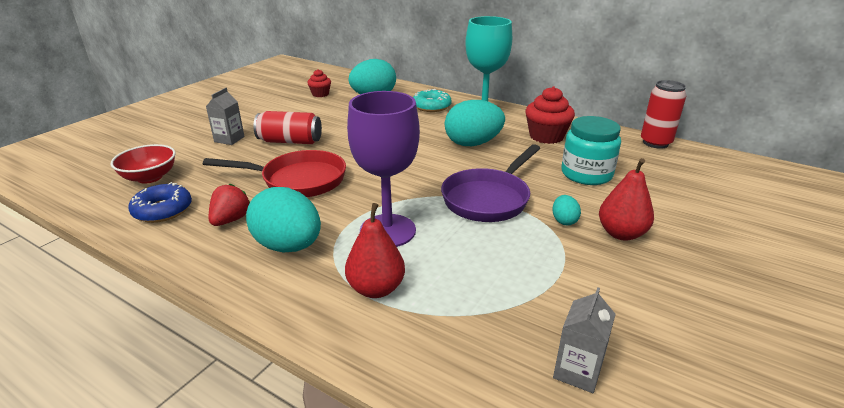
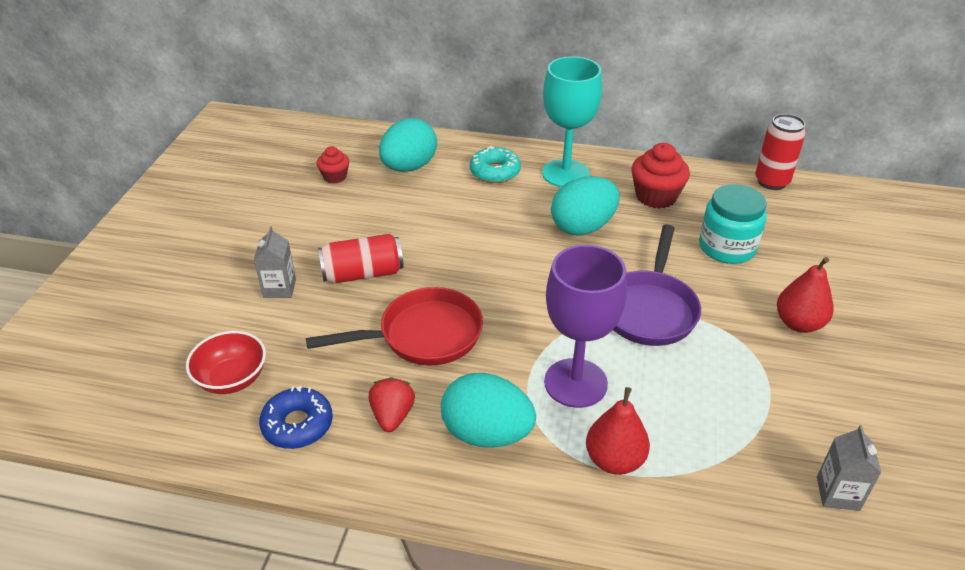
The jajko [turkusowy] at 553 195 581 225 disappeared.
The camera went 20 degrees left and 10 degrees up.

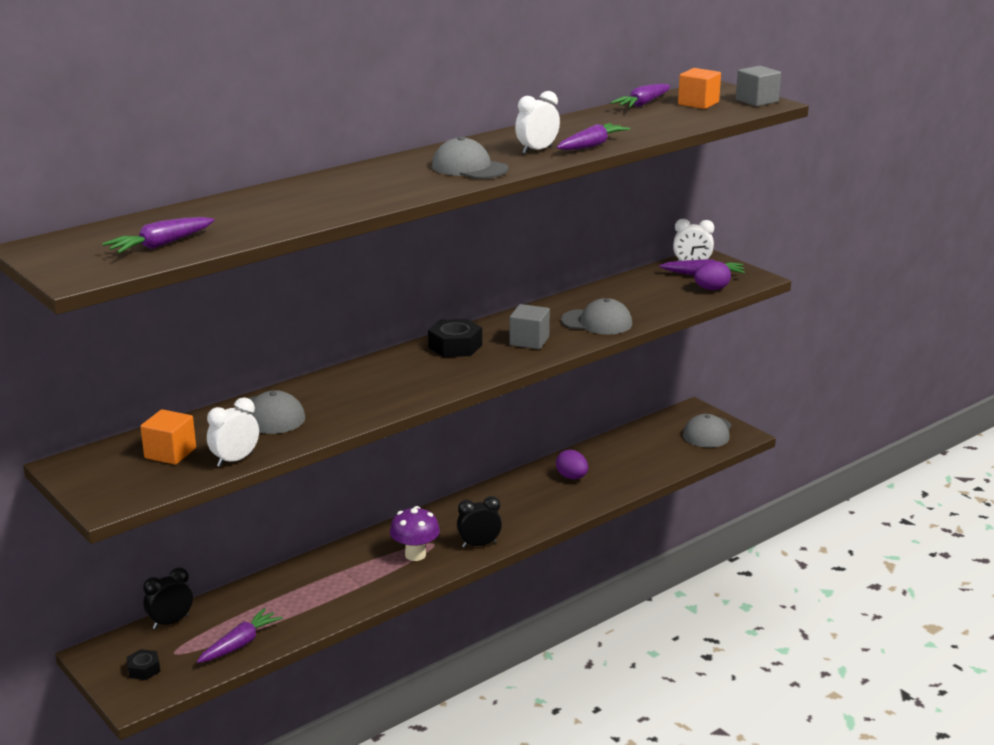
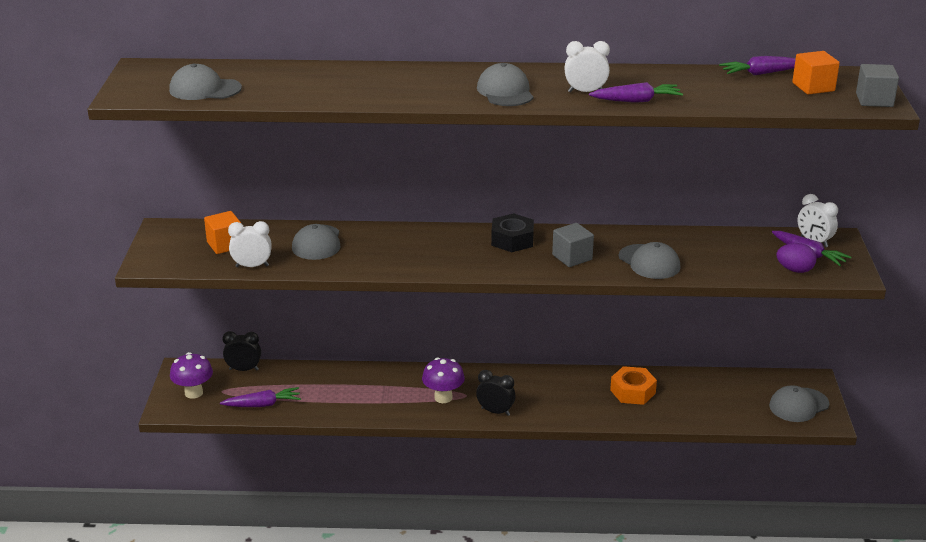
The marchewka [fioletowy] at 102 217 215 253 was replaced by the czapka [szary] at 169 64 242 100.
The jajko [fioletowy] at 556 449 588 479 was replaced by the nakrętka [pomarańczowy] at 610 366 657 405.
The nakrętka [czarny] at 126 649 160 680 was replaced by the grzyb [fioletowy] at 170 352 213 399.
The camera went 40 degrees right and 5 degrees up.

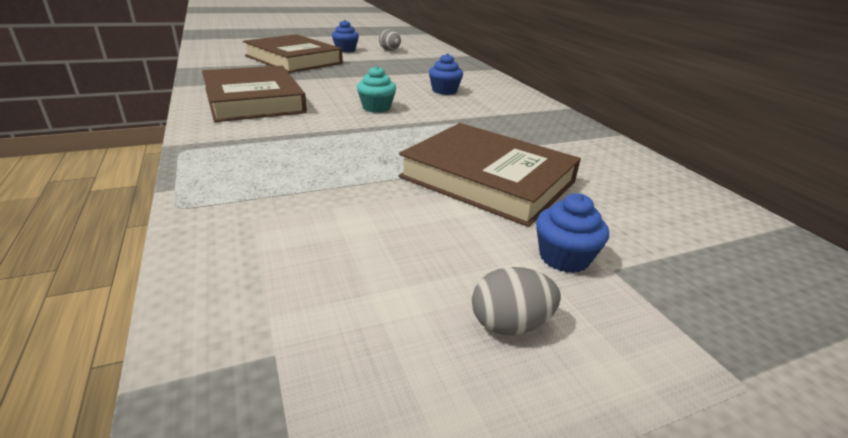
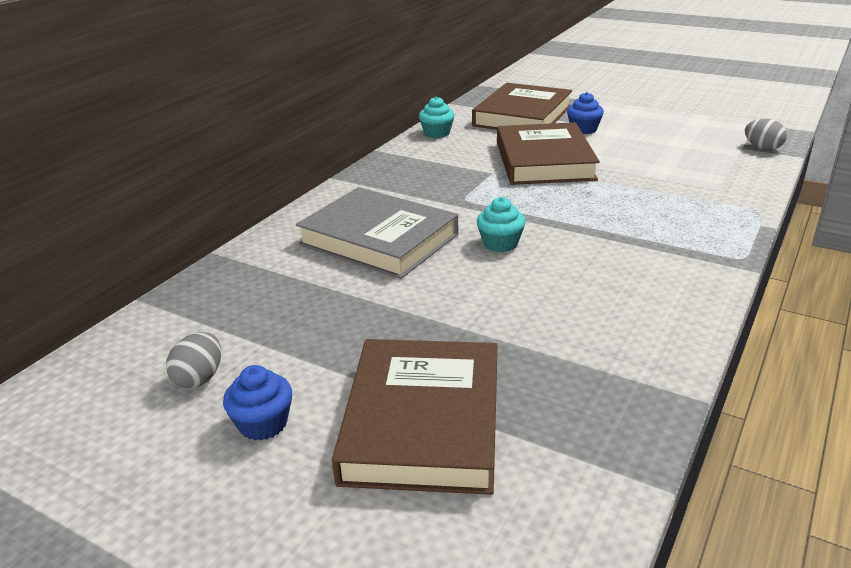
The muffinka [niebieski] at 429 53 463 95 was replaced by the książka [szary] at 296 187 458 279.
The książka [brązowy] moved from 202 66 307 122 to 472 83 572 130.
The jajko [szary] moved from 472 267 561 335 to 745 119 787 150.
The muffinka [turkusowy] at 419 96 455 138 appeared.
The camera went 125 degrees left and 0 degrees up.

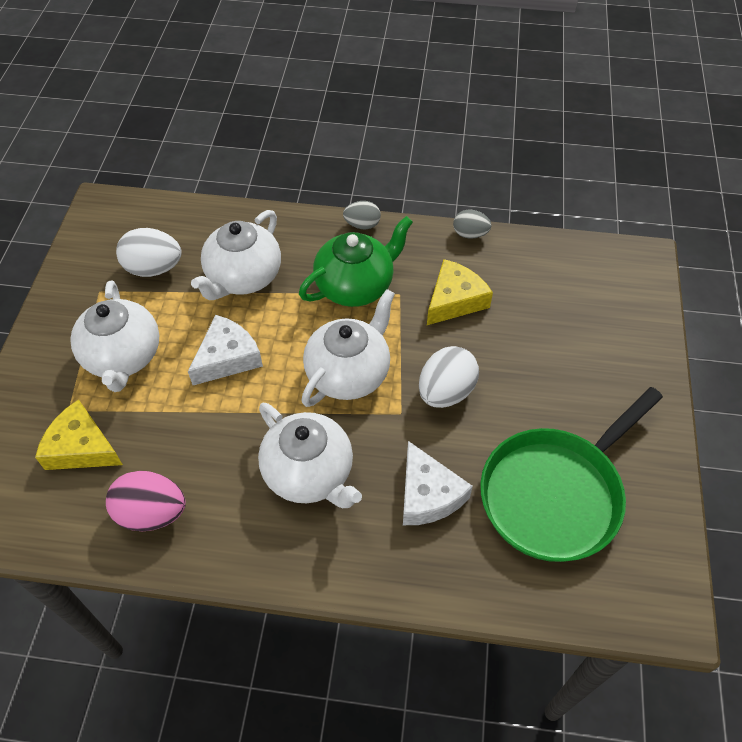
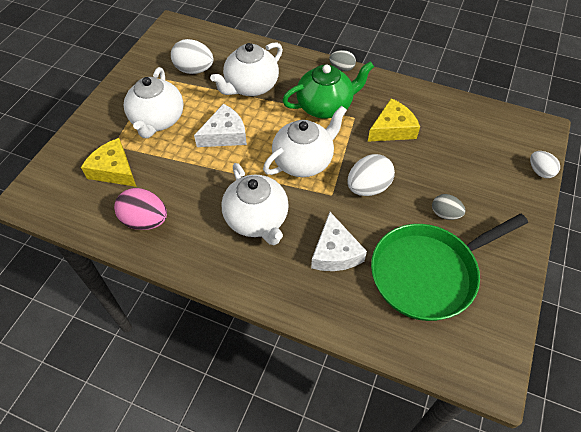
The jajko [szary] moved from 453 209 491 239 to 432 194 466 220.
The jajko [biały] at 530 151 560 178 appeared.
The camera went 15 degrees right and 0 degrees up.

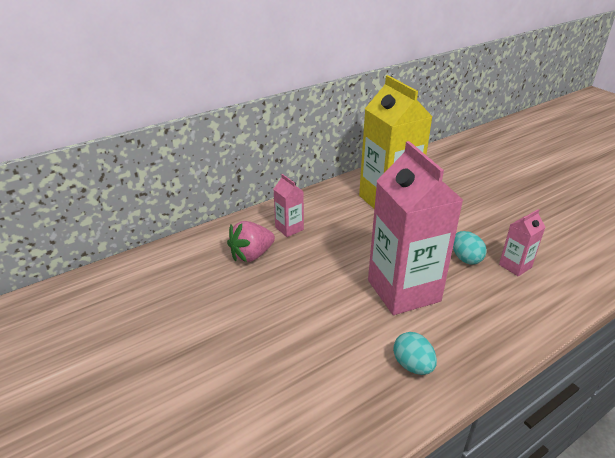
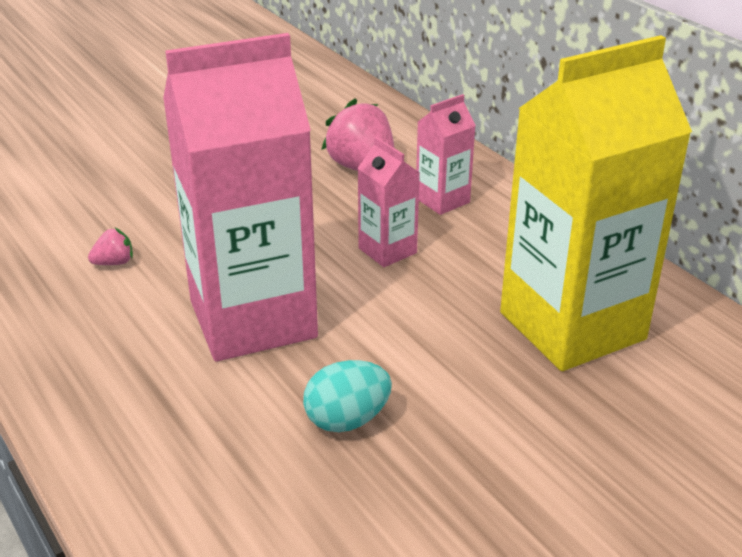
The karton mleka [różowy] moved from 499 209 546 276 to 358 137 420 267.
The jajko [turkusowy] at 393 332 437 375 disappeared.
The truskawka [różowy] at 88 228 133 265 appeared.
The camera went 90 degrees right and 0 degrees up.

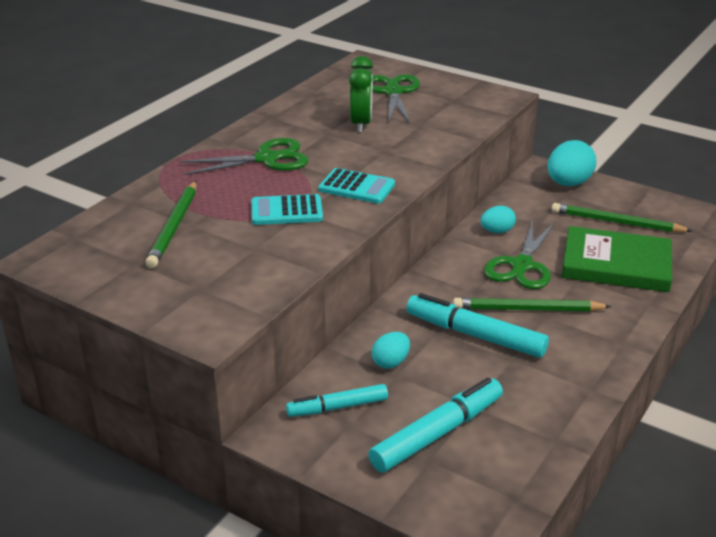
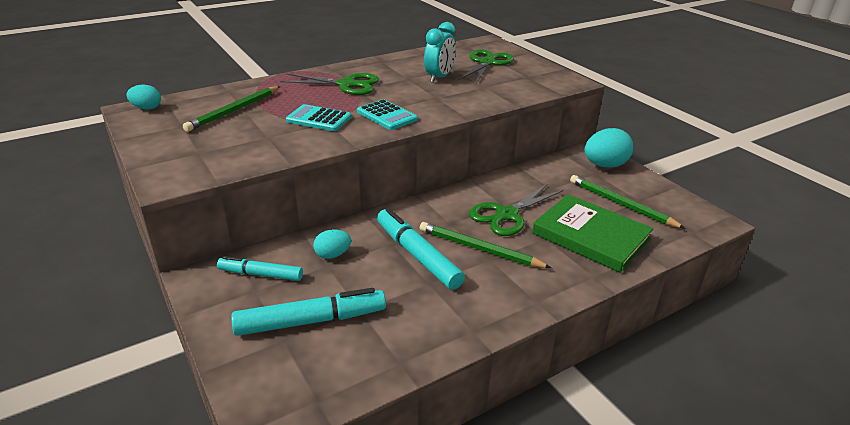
The budzik [zielony] at 349 56 373 133 became the budzik [turkusowy] at 424 22 456 83.
The jajko [turkusowy] moved from 481 206 516 233 to 126 85 161 110.
The camera went 25 degrees right and 0 degrees up.

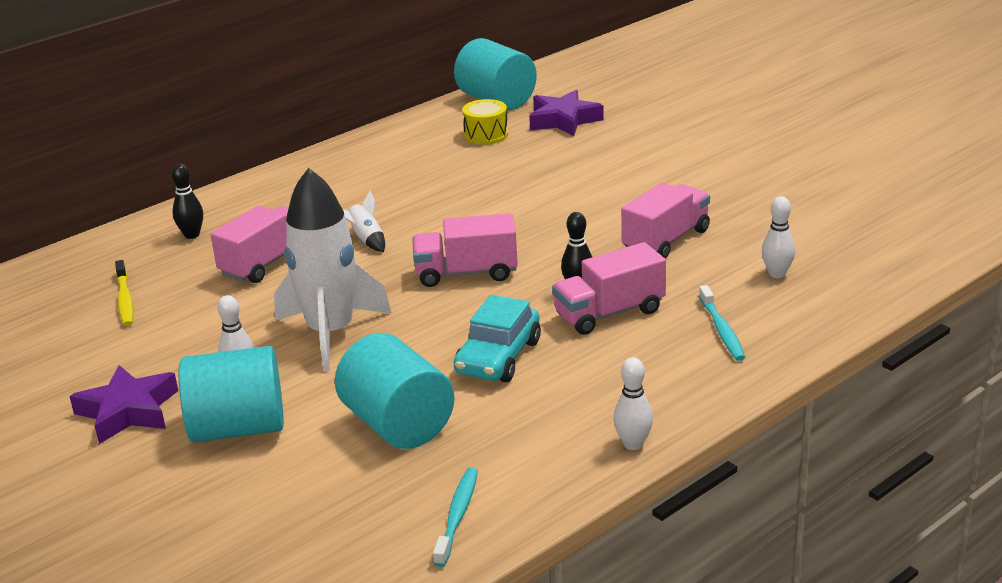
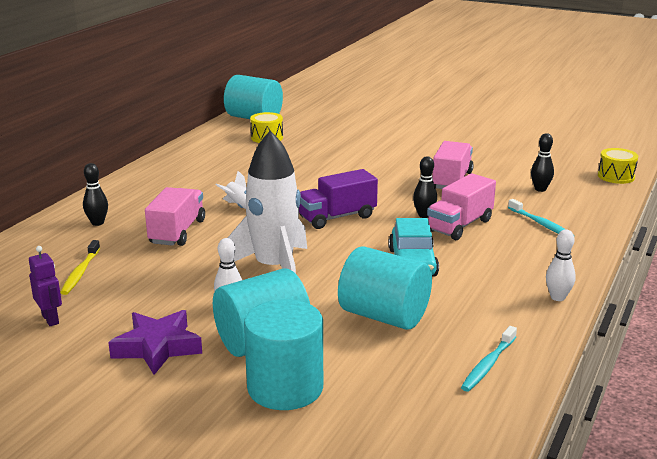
The gwiazda [fioletowy] at 529 90 604 136 disappeared.
The kręgiel [biały] at 762 196 795 278 became the kręgiel [czarny] at 531 133 554 192.
The ciężarówka [różowy] at 412 213 518 287 became the ciężarówka [fioletowy] at 299 169 378 229.
The szczoteczka do zębów [żółty] at 115 260 134 326 turned 45 degrees clockwise.
The szczoteczka do zębów [turkusowy] at 433 467 478 567 turned 135 degrees counterclockwise.
The bęben [żółty] at 598 148 638 184 appeared.
The robot [fioletowy] at 29 246 62 326 appeared.
The walec [turkusowy] at 244 299 323 410 appeared.
The camera went 25 degrees left and 5 degrees down.

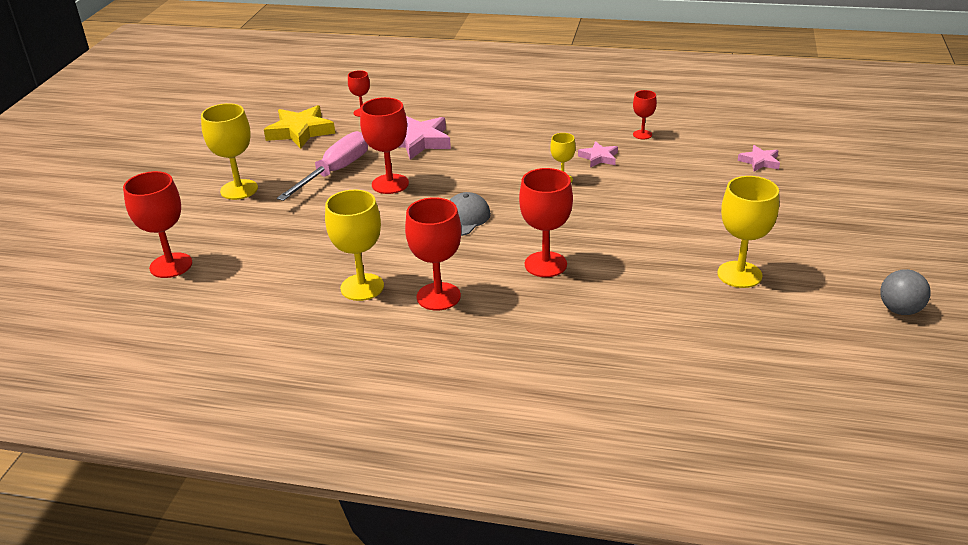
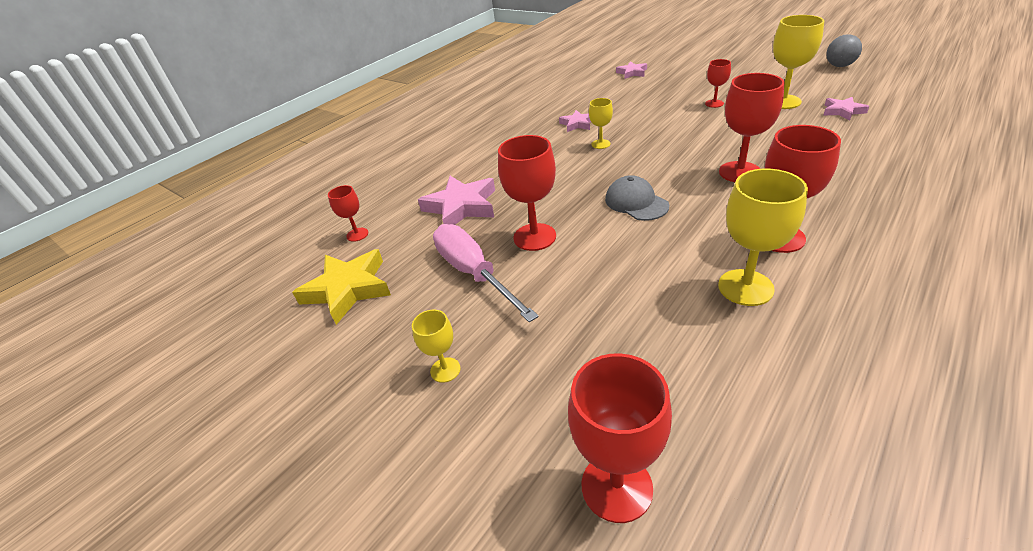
The kielich [czerwony] moved from 633 90 657 139 to 705 59 731 108.
The kielich [żółty] at 201 103 258 200 changed to 0.55 times the size.
The gwiazda [różowy] at 824 97 869 121 appeared.
The camera went 60 degrees left and 5 degrees up.

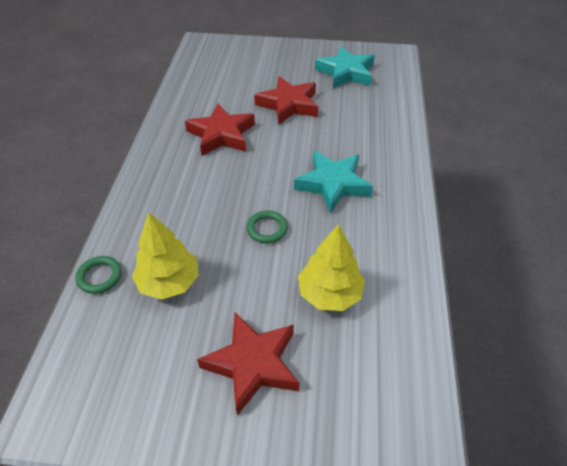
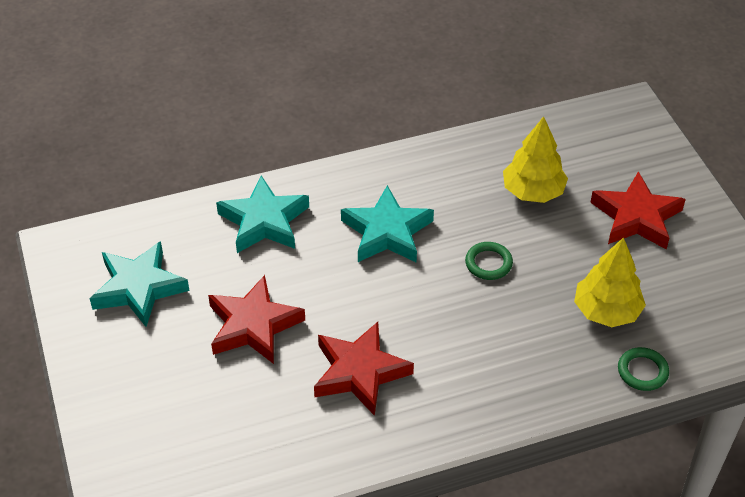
The gwiazda [turkusowy] at 216 175 309 253 appeared.
The camera went 115 degrees left and 0 degrees up.

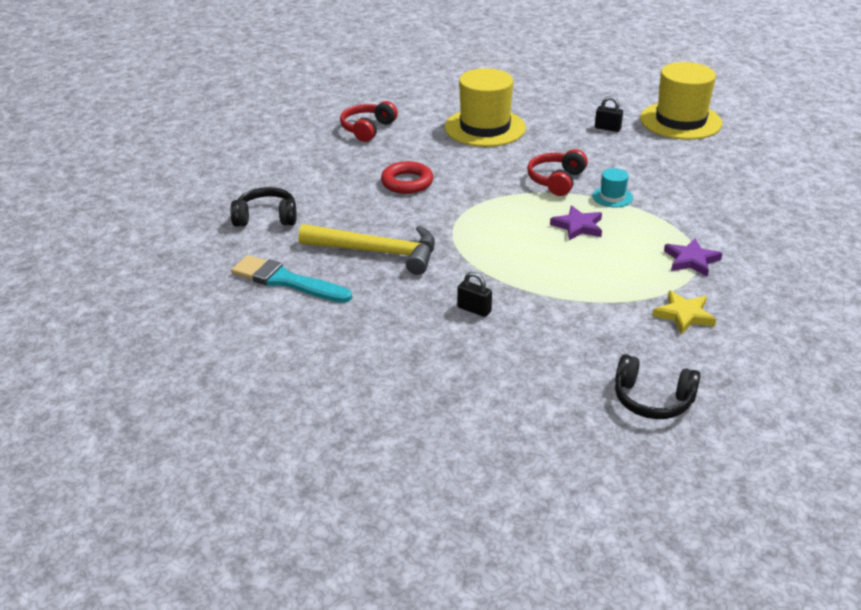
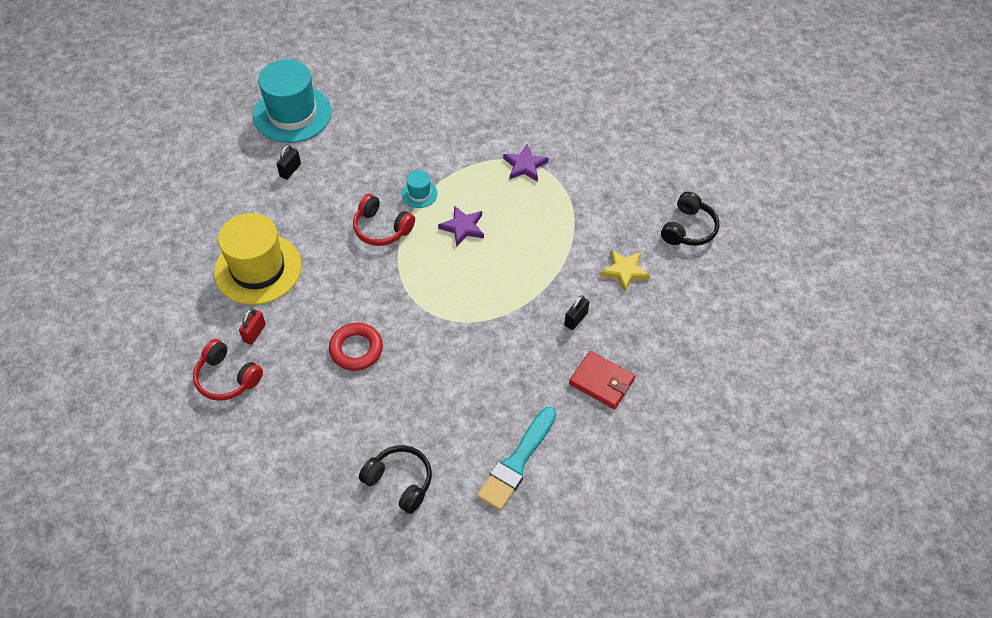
The kapelusz [żółty] at 640 62 722 140 became the kapelusz [turkusowy] at 253 59 332 143.
The słuchawki [czarny] at 230 187 297 227 turned 120 degrees clockwise.
The młotek [żółty] at 299 224 435 275 disappeared.
The gwiazda [żółty] moved from 652 291 716 335 to 601 250 650 292.
The kłódka [czerwony] at 239 308 266 345 appeared.
The portfel [czerwony] at 569 351 635 409 appeared.
The camera went 85 degrees left and 20 degrees up.

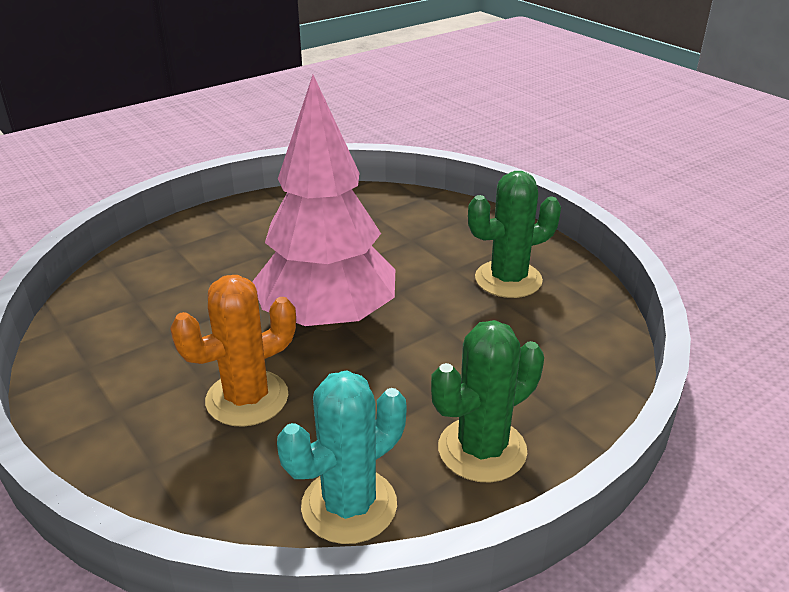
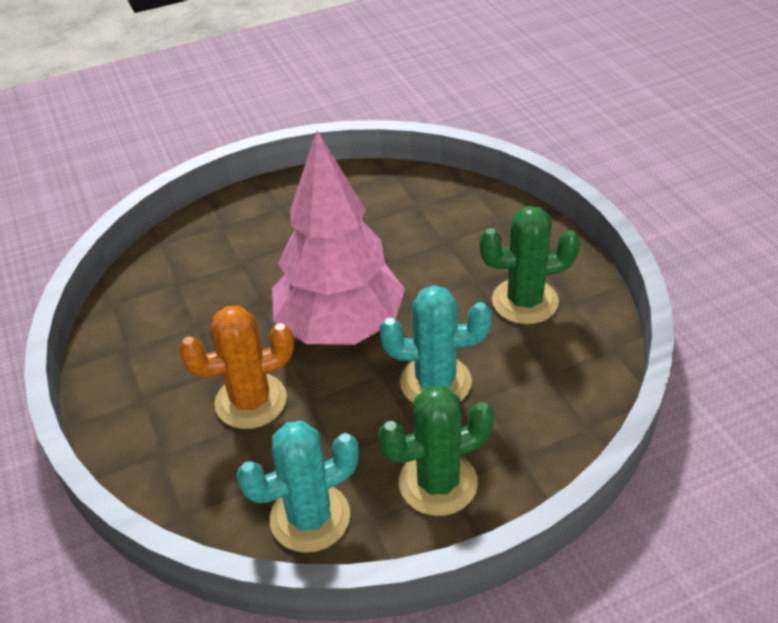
The kaktus [turkusowy] at 380 285 492 403 appeared.
The camera went 15 degrees right and 10 degrees up.

